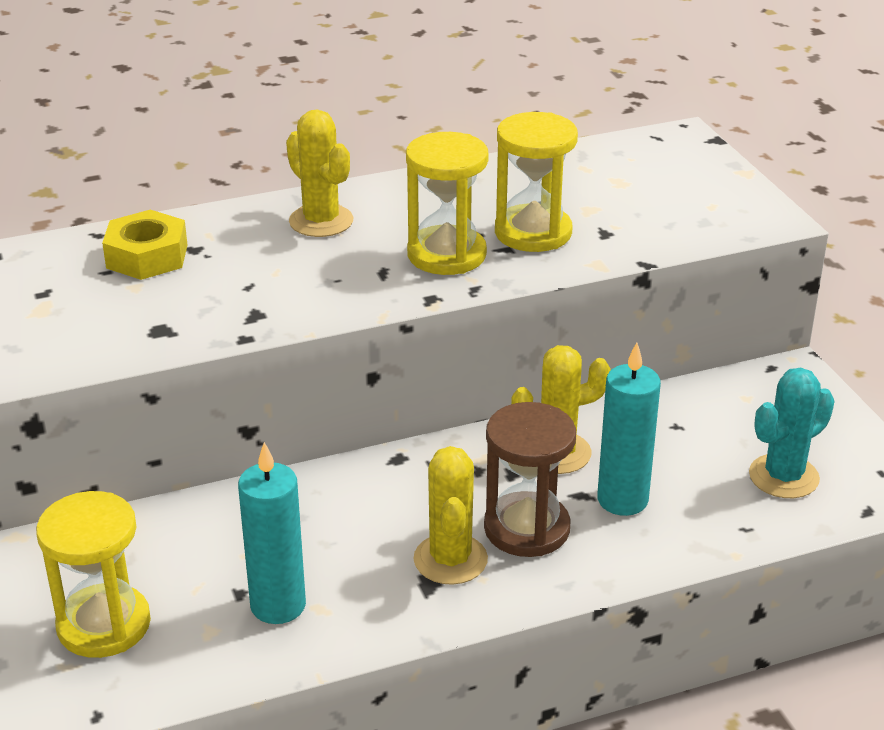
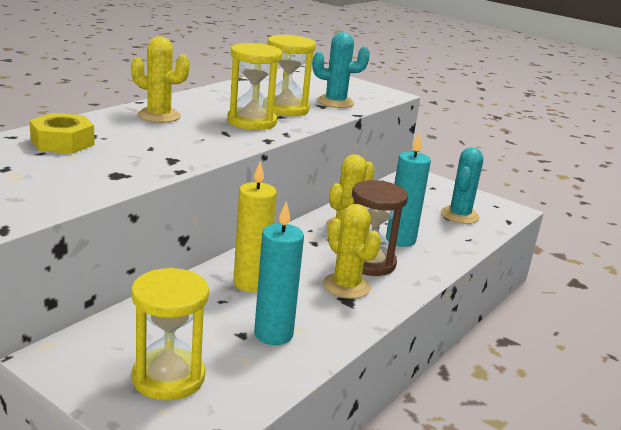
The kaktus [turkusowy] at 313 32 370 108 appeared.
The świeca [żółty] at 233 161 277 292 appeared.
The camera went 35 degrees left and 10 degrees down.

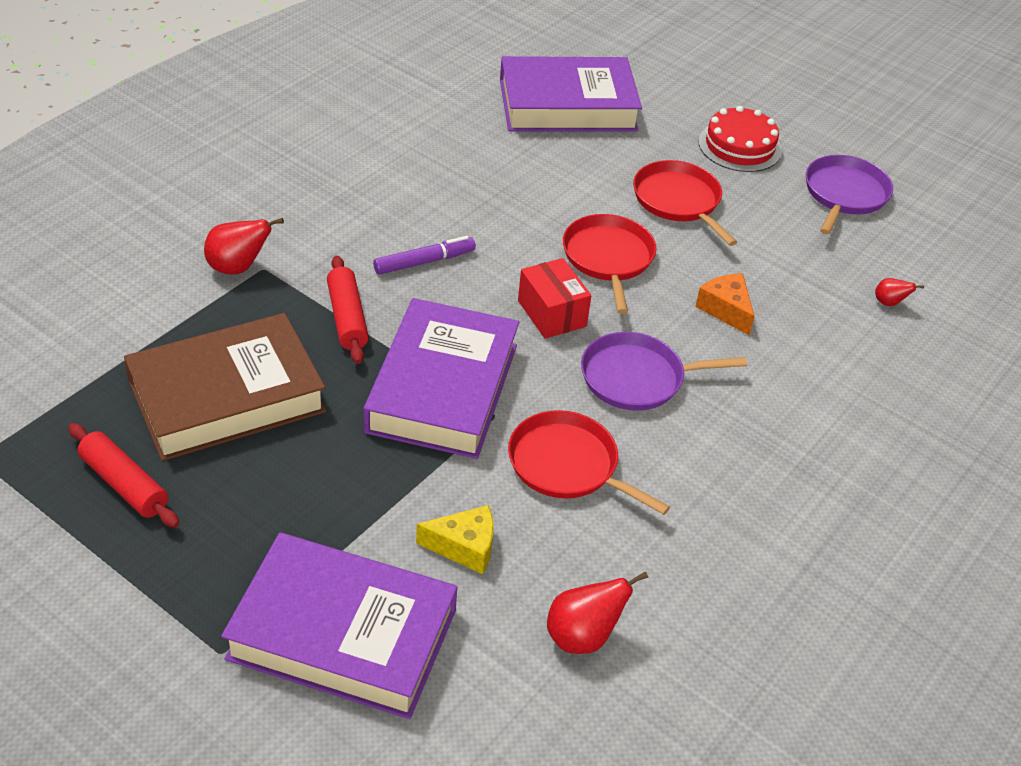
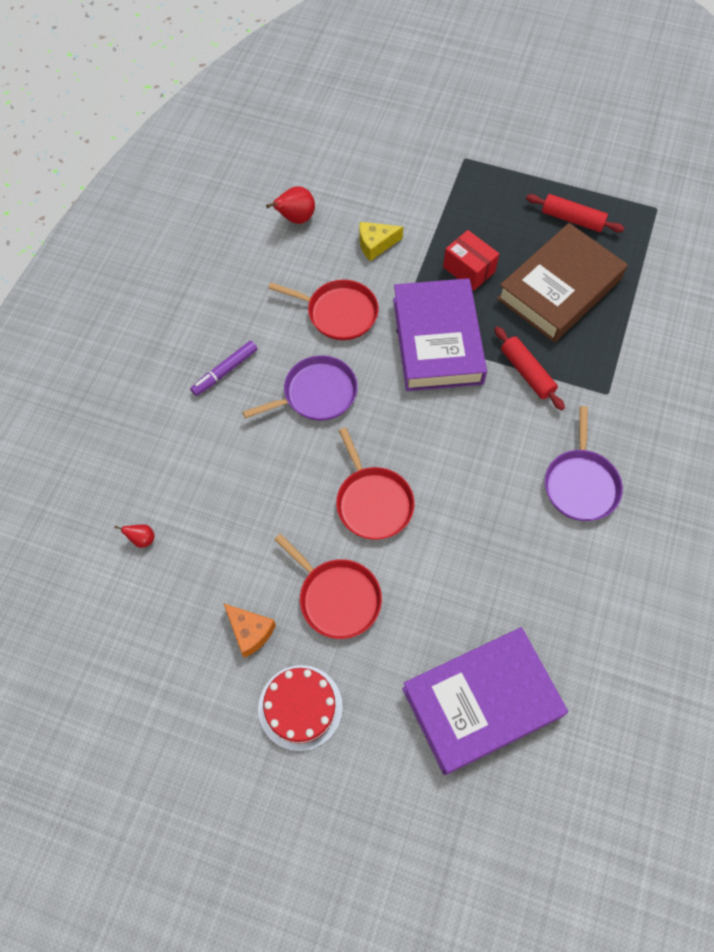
The patelnia [fioletowy] moved from 806 155 893 235 to 545 406 623 521.
The gruszka [czerwony] at 204 218 284 274 disappeared.
The flamaster [fioletowy] moved from 373 236 476 275 to 190 341 257 396.
The pudełko [czerwony] moved from 518 258 591 339 to 443 230 499 291.
The ser [pomarańczowy] moved from 695 273 755 335 to 223 603 276 658.
The książka [fioletowy] at 221 532 458 719 disappeared.
The camera went 165 degrees right and 20 degrees up.

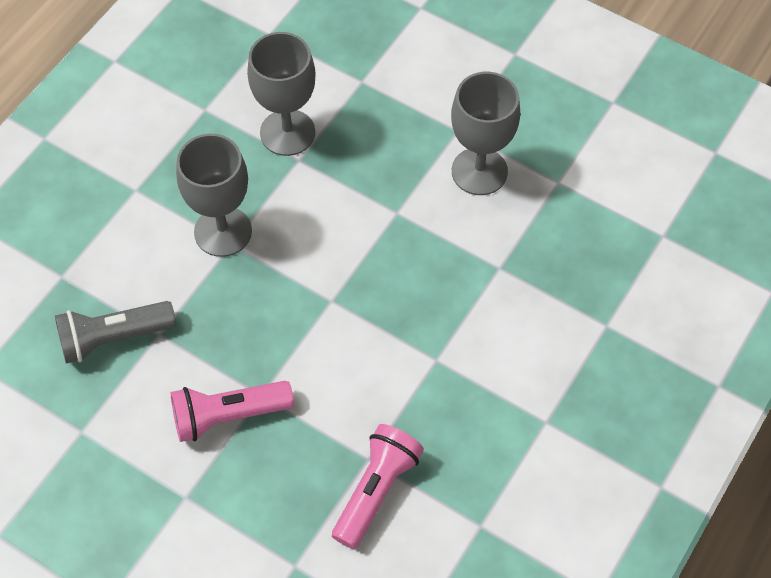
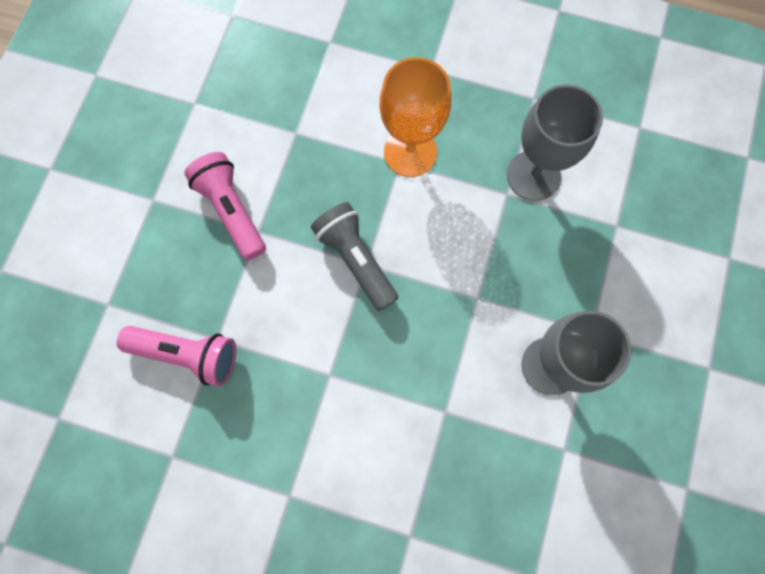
The kielich [szary] at 176 134 252 257 became the kielich [pomarańczowy] at 380 57 451 177.
The latarka [szary] moved from 55 301 176 363 to 311 202 398 311.
The camera went 75 degrees right and 15 degrees up.

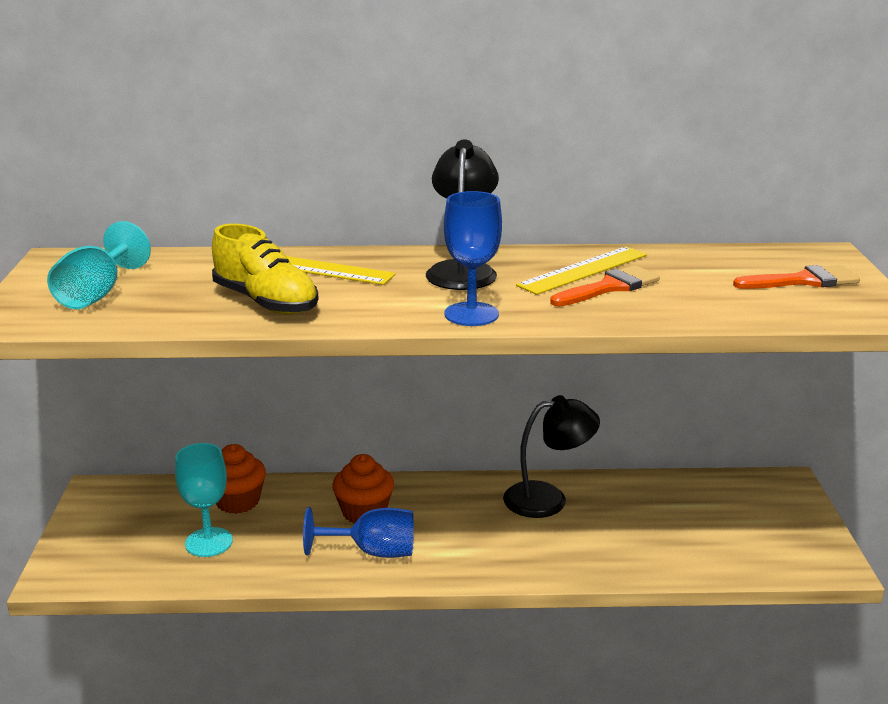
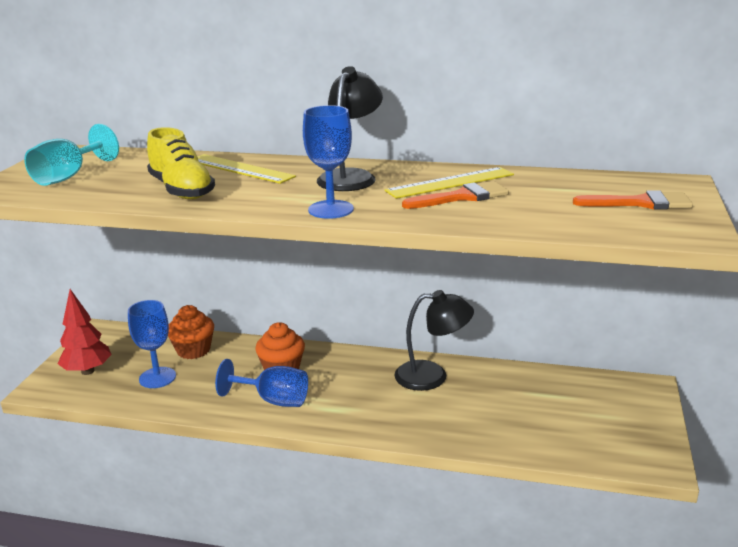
The kielich [turkusowy] at 175 443 233 557 became the kielich [niebieski] at 128 300 176 388.
The drzewko [czerwony] at 58 289 112 375 appeared.
The camera went 15 degrees right and 0 degrees up.

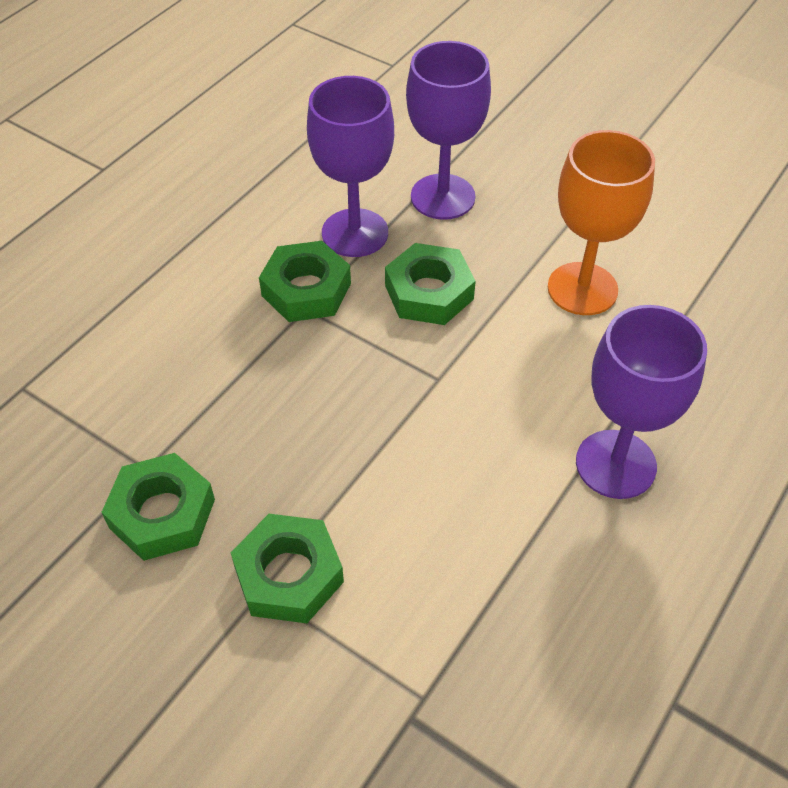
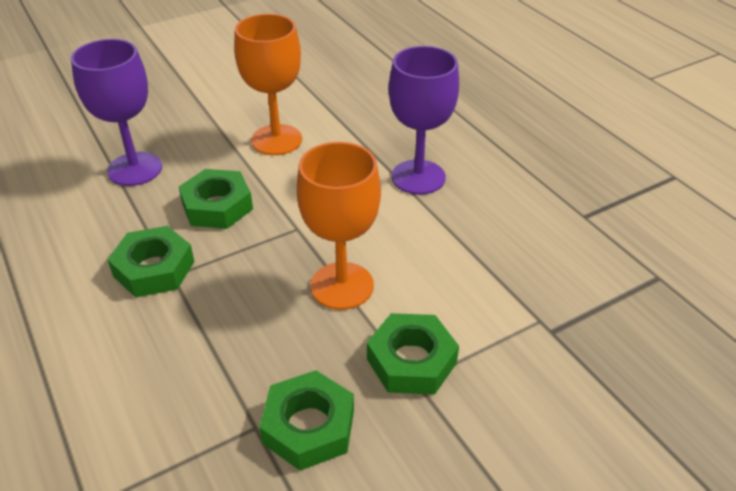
The kielich [fioletowy] at 307 76 394 257 disappeared.
The kielich [pomarańczowy] at 297 142 381 310 appeared.
The camera went 65 degrees left and 10 degrees down.

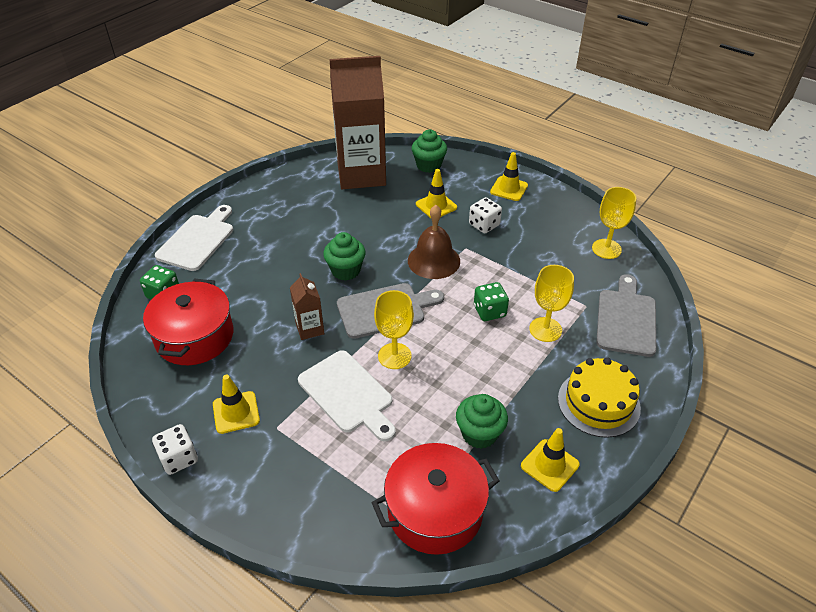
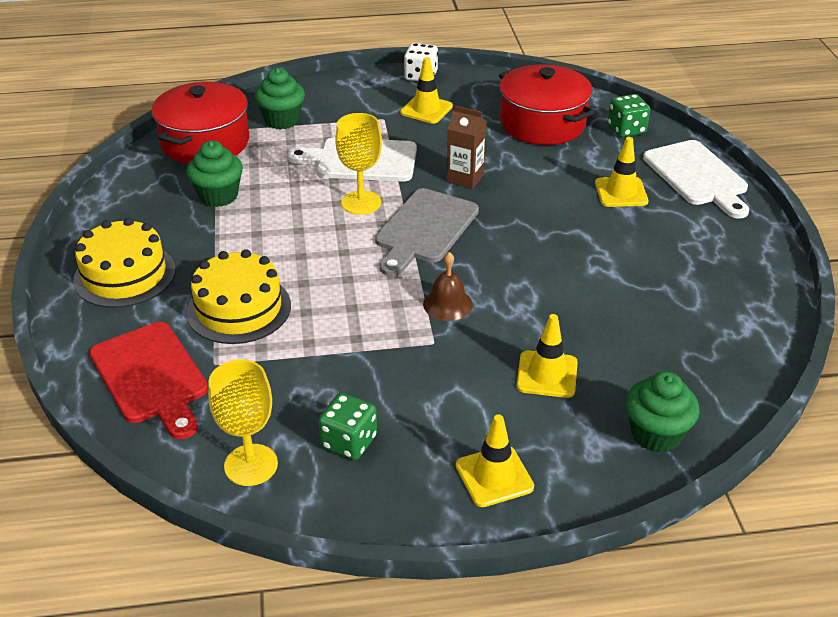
The karton mleka [brązowy] at 329 56 386 189 disappeared.
The kostka do gry [biały] at 469 197 502 234 disappeared.
The dzwonek [brązowy] at 408 205 460 279 changed to 0.62 times the size.
The muffinka [zielony] moved from 323 232 366 281 to 254 68 305 129.
The kielich [żółty] at 529 265 574 342 was replaced by the tort [żółty] at 186 249 291 344.
The deska do krojenia [szary] at 596 274 656 357 became the deska do krojenia [czerwony] at 90 322 208 439.
The kostka do gry [zielony] moved from 474 282 509 321 to 318 393 377 460.
The pachołek [żółty] moved from 521 428 580 492 to 595 137 648 207.
The camera went 135 degrees right and 5 degrees down.

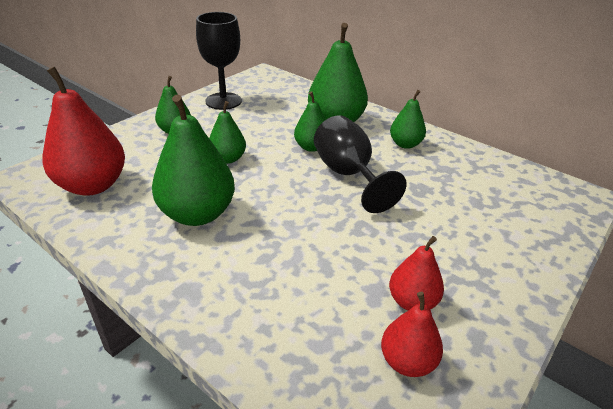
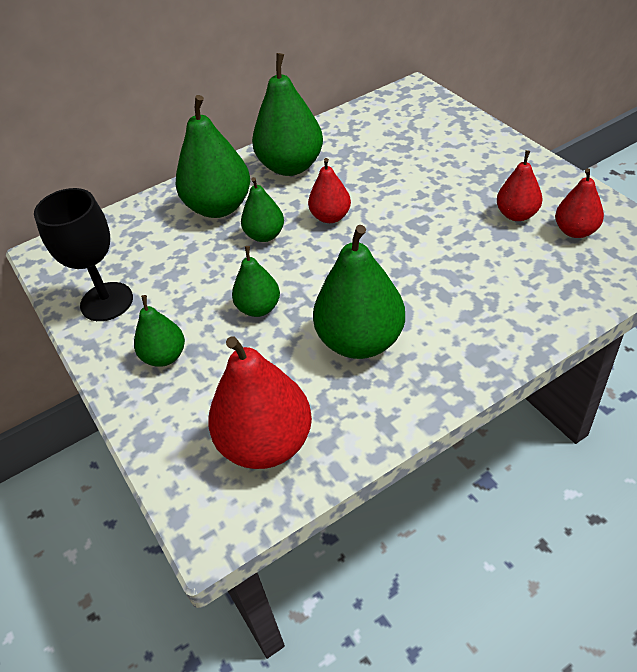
The gruszka [zielony] at 390 90 426 149 changed to 1.78 times the size.
The kielich [czarny] at 314 115 407 213 was replaced by the gruszka [czerwony] at 308 158 351 223.
The camera went 65 degrees left and 10 degrees up.

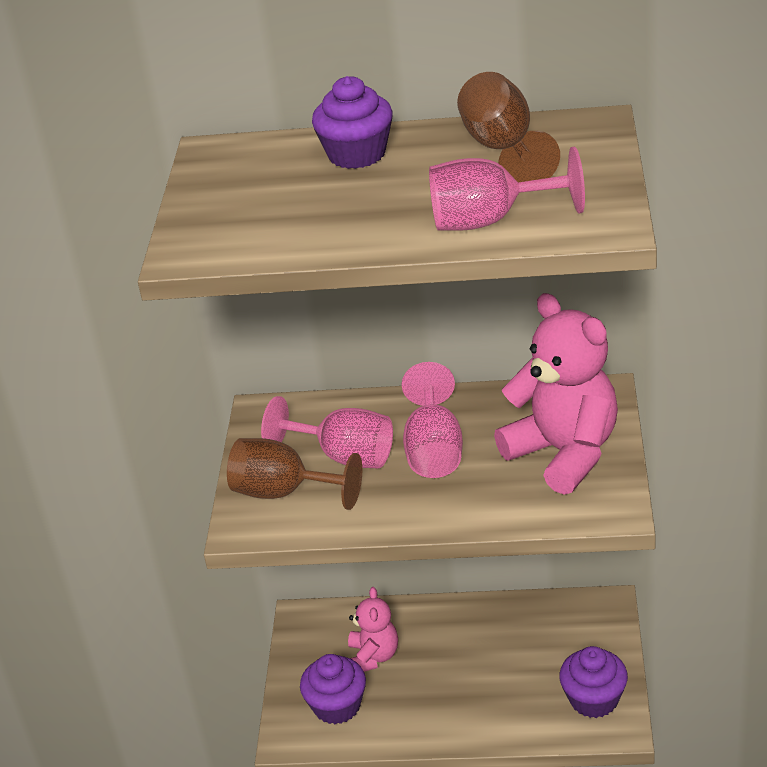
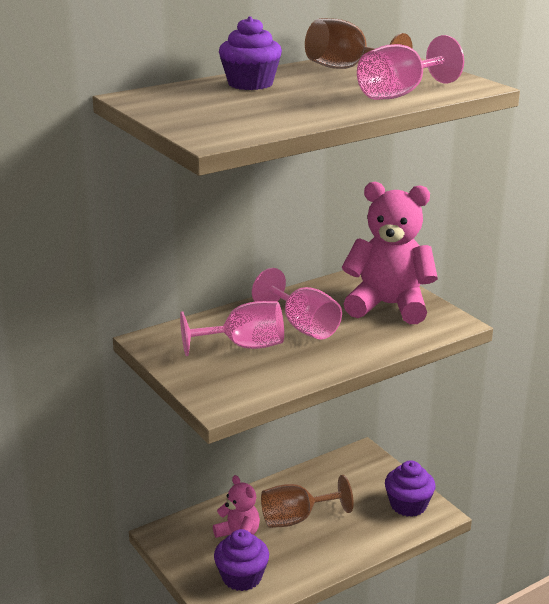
The kielich [brązowy] moved from 227 438 362 510 to 261 475 353 528.
The camera went 40 degrees left and 10 degrees down.

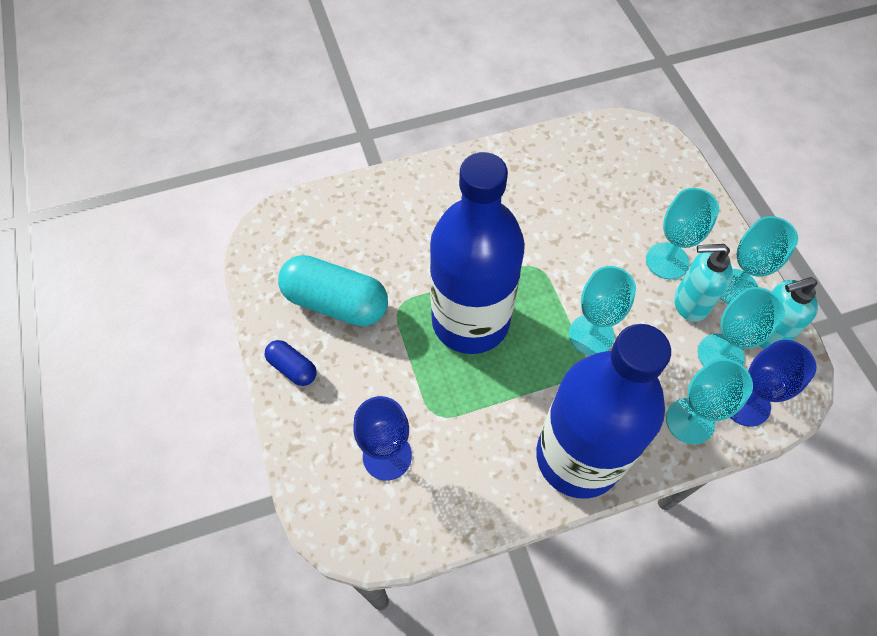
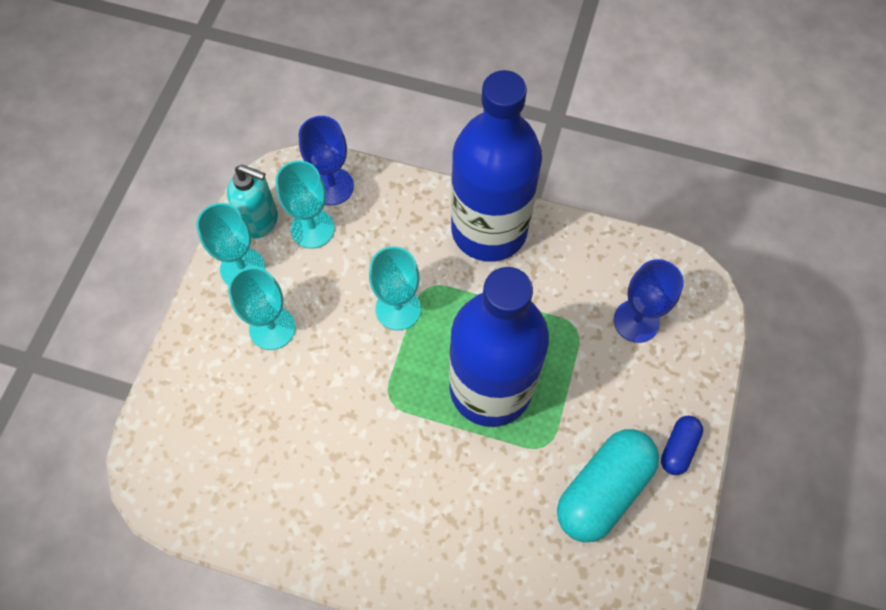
The dozownik mydła [turkusowy] at 674 244 733 322 disappeared.
The kapsułka [turkusowy] at 278 255 388 326 turned 75 degrees clockwise.
The kapsułka [niebieski] at 265 340 317 386 turned 45 degrees clockwise.
The kielich [turkusowy] at 666 358 753 444 disappeared.
The camera went 145 degrees left and 5 degrees up.

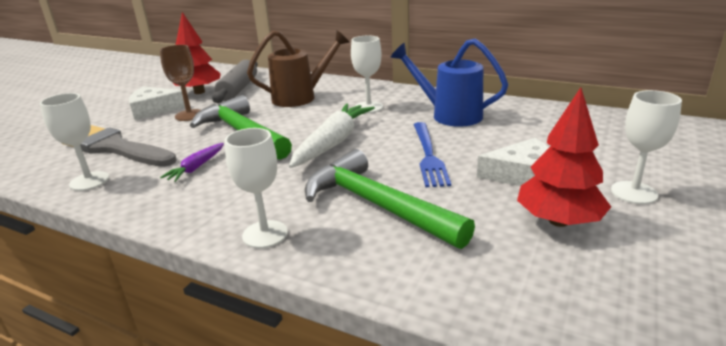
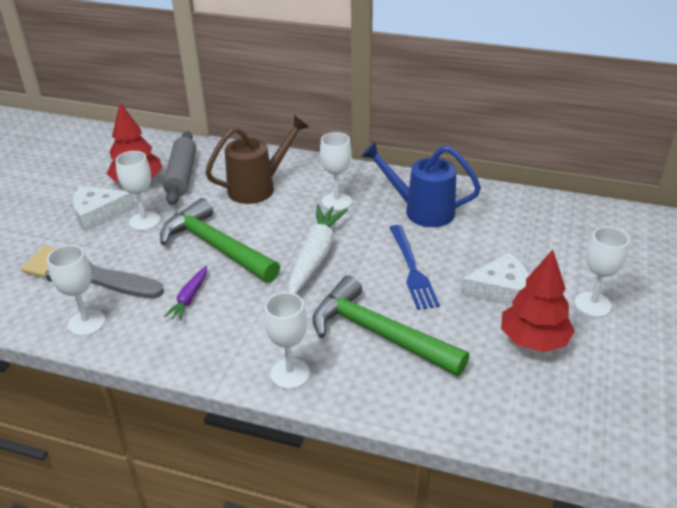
The kielich [brązowy] at 160 45 201 121 became the kielich [biały] at 115 151 160 231.
The camera went 10 degrees left and 10 degrees up.

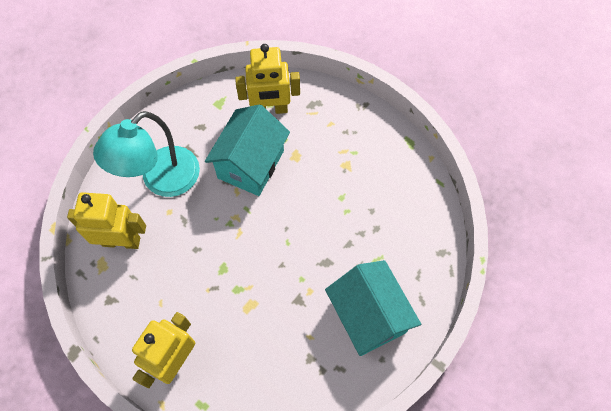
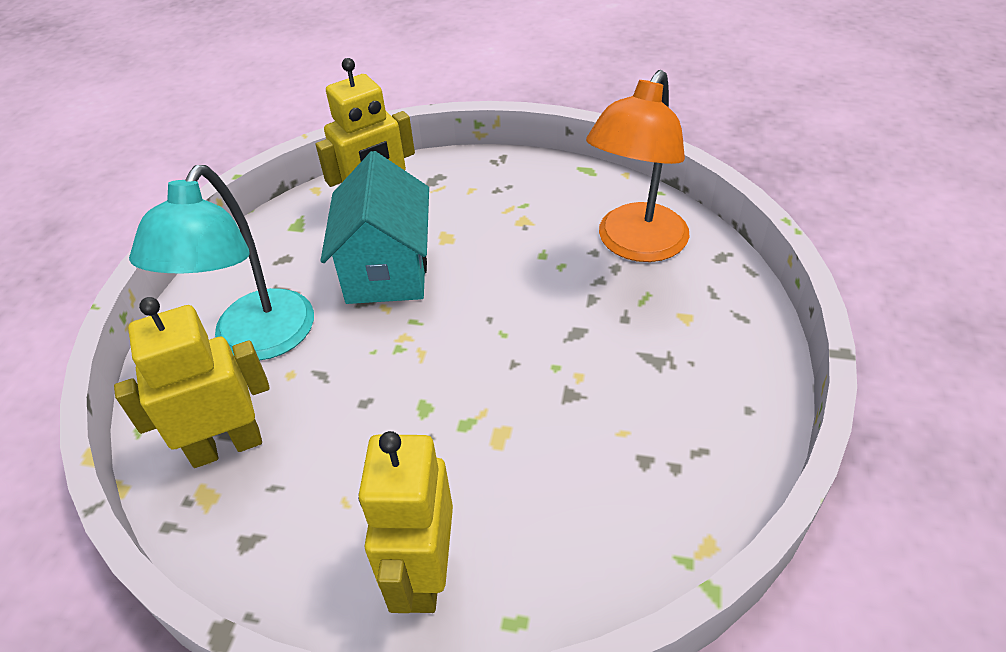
The domek [turkusowy] at 325 260 421 356 disappeared.
The lampka [pomarańczowy] at 586 70 689 262 appeared.
The camera went 25 degrees left and 20 degrees down.

